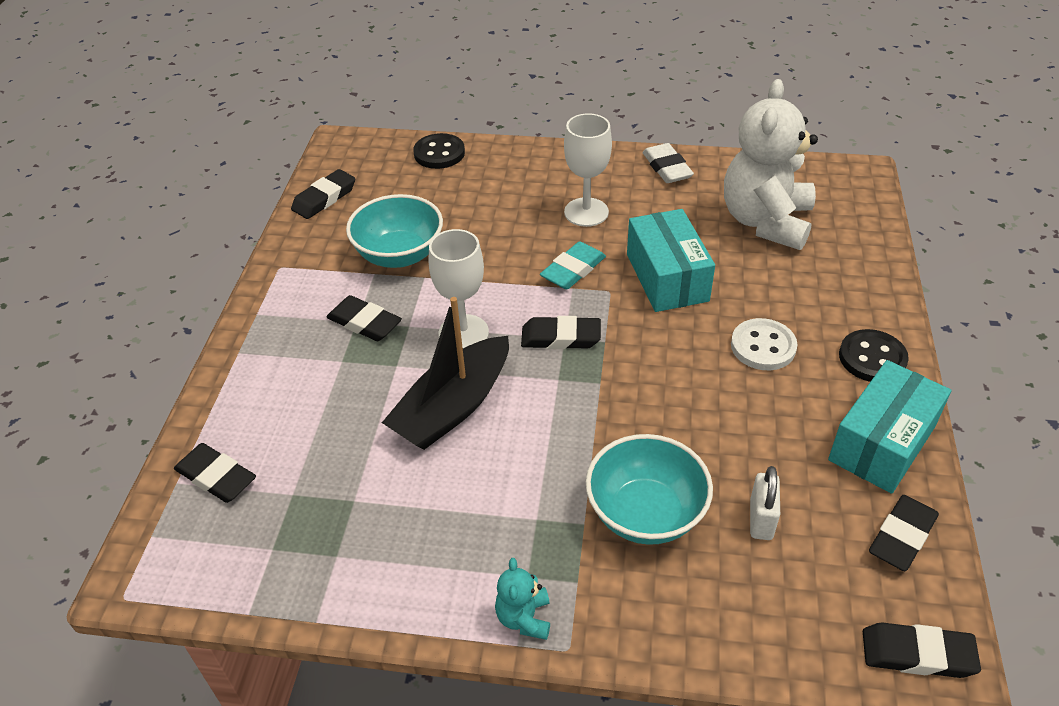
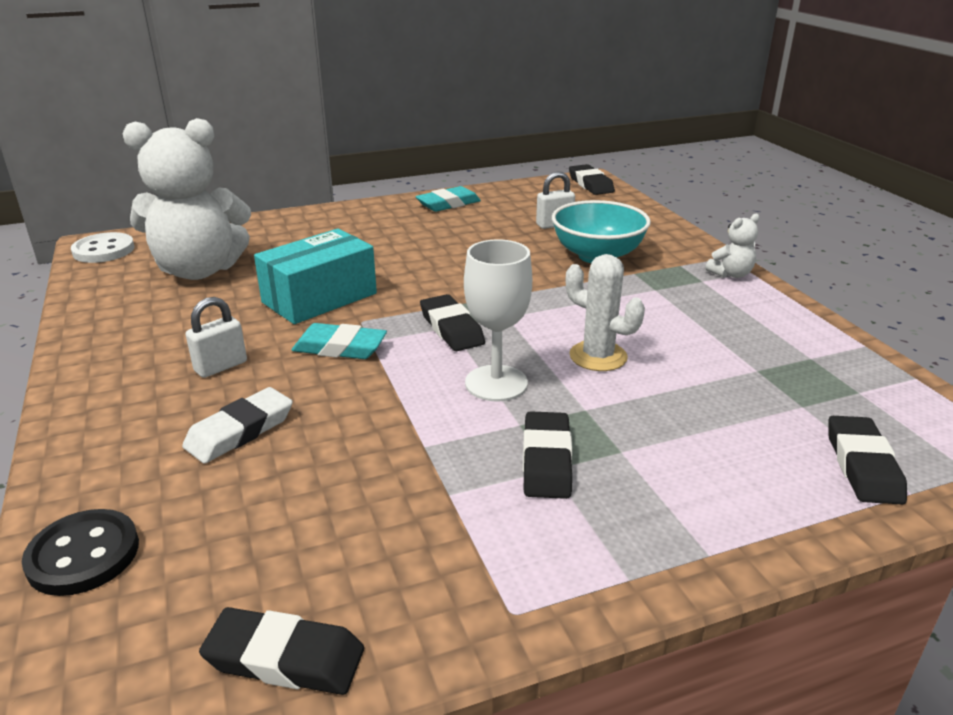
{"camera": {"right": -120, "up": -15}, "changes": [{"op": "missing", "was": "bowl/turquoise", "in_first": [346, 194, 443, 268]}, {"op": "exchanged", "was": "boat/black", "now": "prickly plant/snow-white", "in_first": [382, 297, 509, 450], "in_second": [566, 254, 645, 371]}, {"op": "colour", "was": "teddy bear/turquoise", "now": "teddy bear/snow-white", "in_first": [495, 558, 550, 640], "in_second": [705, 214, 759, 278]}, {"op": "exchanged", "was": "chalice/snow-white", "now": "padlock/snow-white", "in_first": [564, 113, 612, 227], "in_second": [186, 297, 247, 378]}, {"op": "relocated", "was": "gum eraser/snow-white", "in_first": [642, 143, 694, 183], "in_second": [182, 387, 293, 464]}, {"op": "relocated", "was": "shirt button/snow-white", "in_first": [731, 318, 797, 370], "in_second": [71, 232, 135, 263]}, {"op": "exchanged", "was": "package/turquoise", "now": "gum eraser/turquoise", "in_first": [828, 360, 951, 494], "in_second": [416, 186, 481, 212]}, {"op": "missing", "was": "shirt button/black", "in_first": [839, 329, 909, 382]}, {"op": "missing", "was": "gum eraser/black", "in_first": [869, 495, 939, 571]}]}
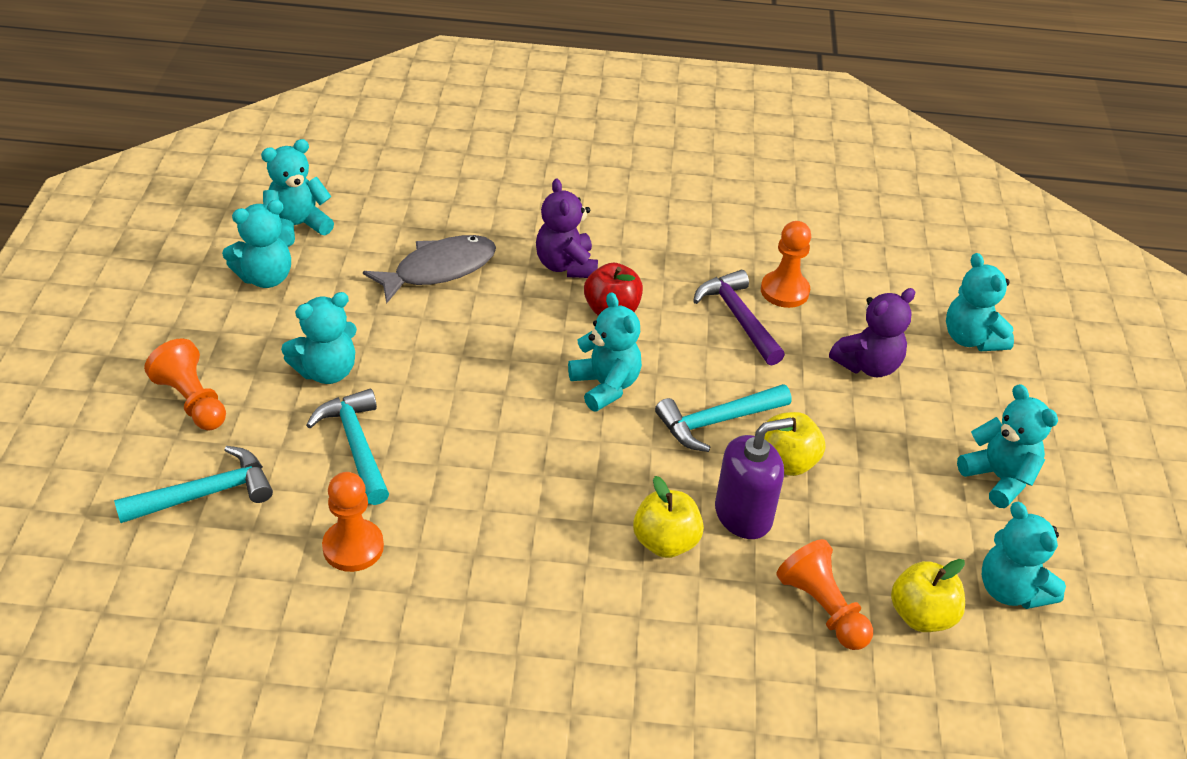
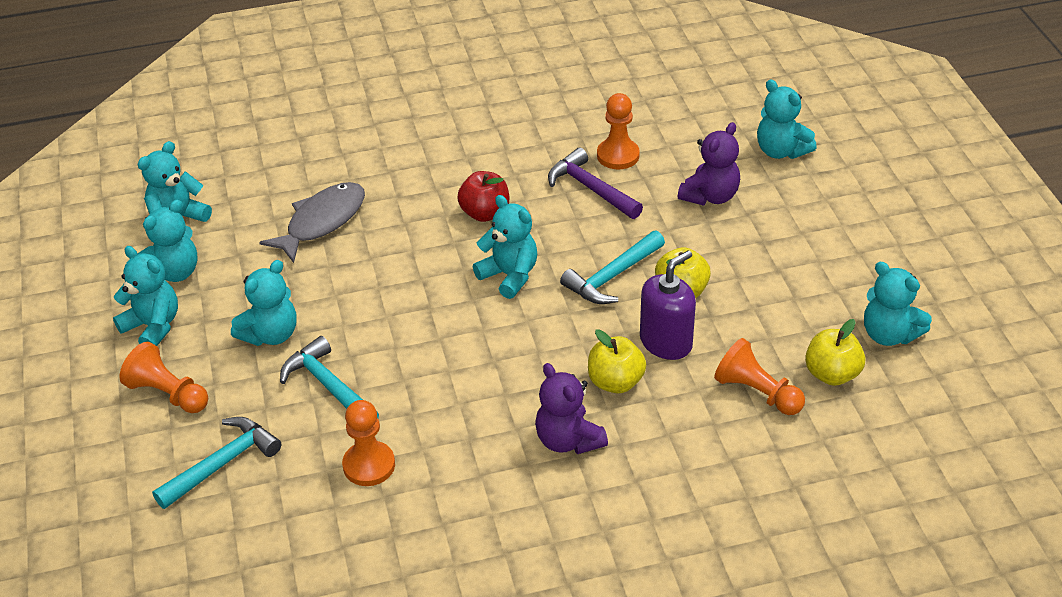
{"camera": {"right": -15, "up": 0}, "changes": [{"op": "relocated", "was": "teddy bear/violet", "in_first": [536, 179, 598, 278], "in_second": [535, 363, 608, 454]}, {"op": "relocated", "was": "teddy bear/turquoise", "in_first": [957, 384, 1058, 508], "in_second": [113, 246, 178, 346]}]}
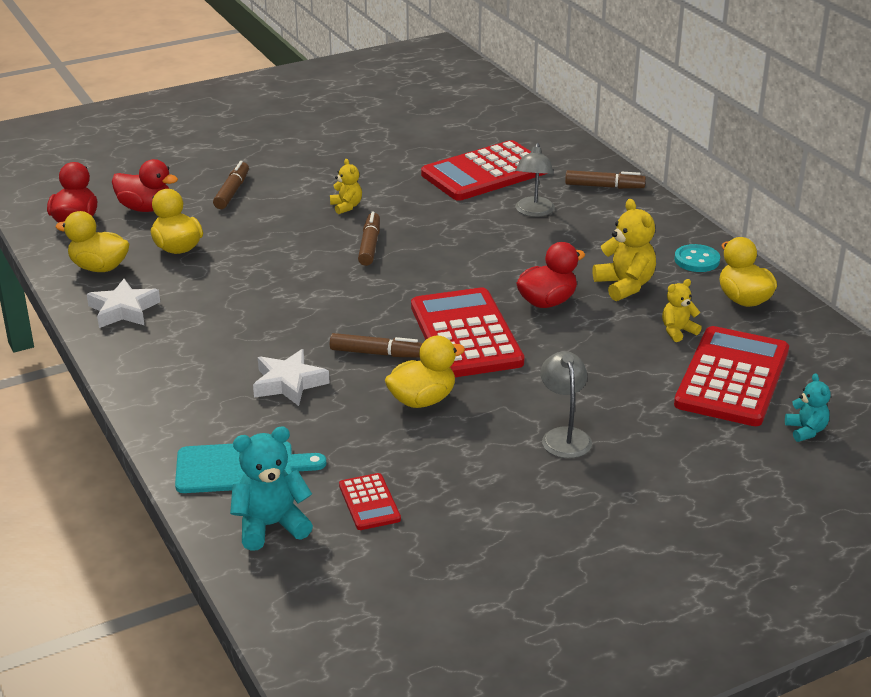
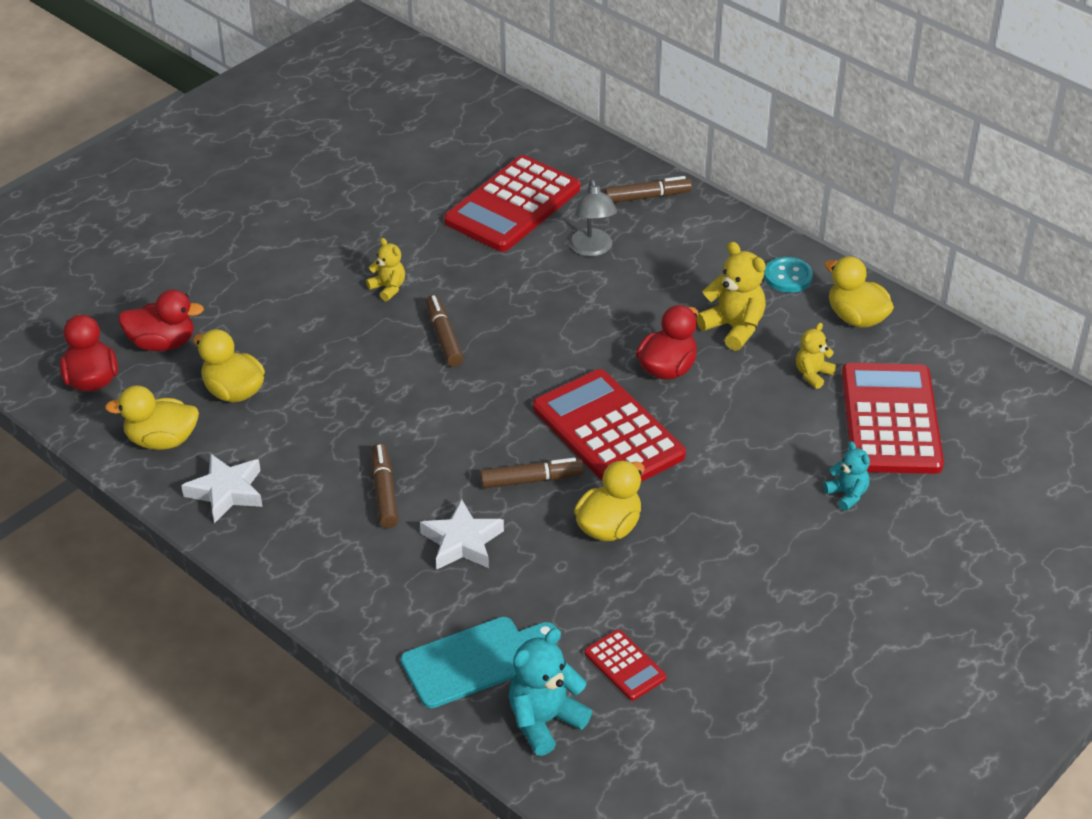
{"camera": {"right": -20, "up": 10}, "changes": [{"op": "relocated", "was": "felt pen/russet", "in_first": [213, 161, 249, 209], "in_second": [371, 444, 398, 528]}, {"op": "missing", "was": "reading lamp/gray", "in_first": [540, 351, 592, 458]}, {"op": "relocated", "was": "teddy bear/turquoise", "in_first": [785, 373, 831, 442], "in_second": [824, 441, 870, 511]}]}
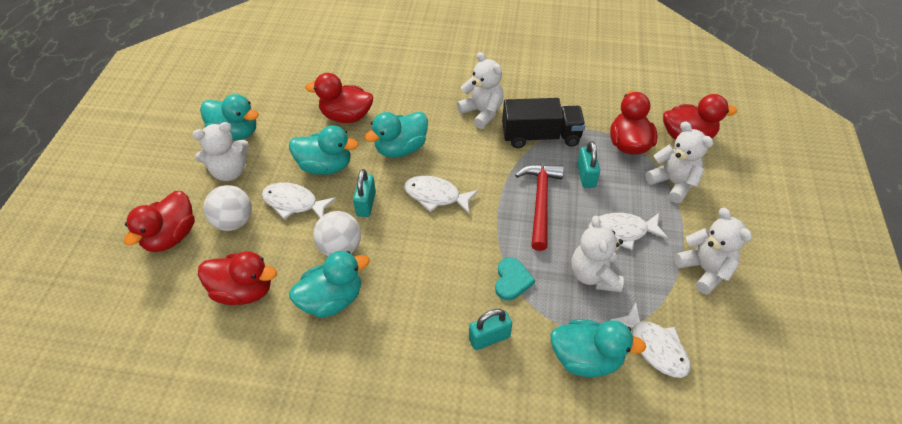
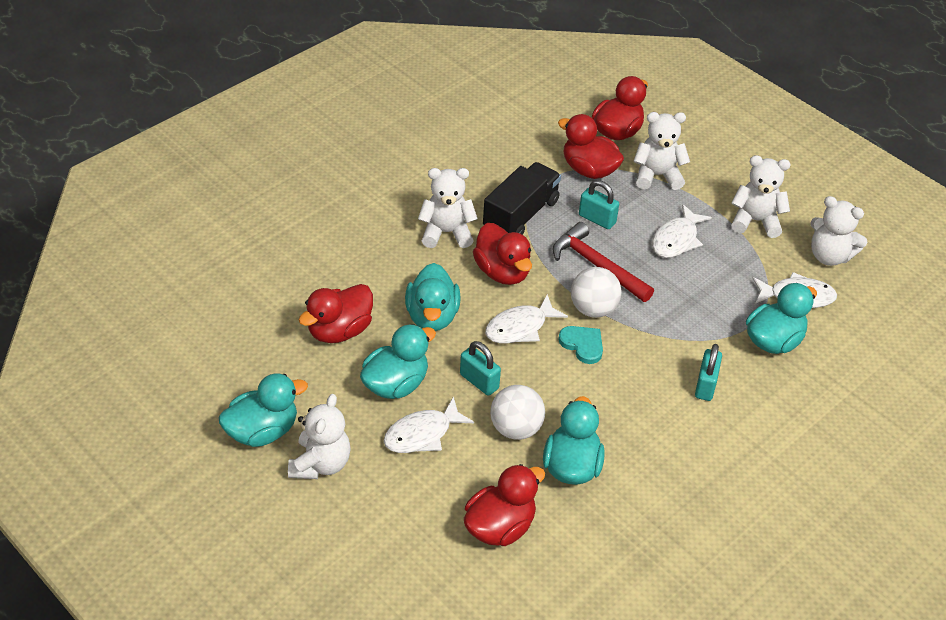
{"camera": {"right": -55, "up": -5}, "changes": [{"op": "relocated", "was": "toy duck/crimson", "in_first": [124, 191, 195, 252], "in_second": [473, 223, 532, 285]}, {"op": "relocated", "was": "ball/snow-white", "in_first": [204, 185, 252, 231], "in_second": [571, 267, 622, 318]}, {"op": "relocated", "was": "heart/turquoise", "in_first": [495, 257, 535, 301], "in_second": [558, 326, 603, 364]}, {"op": "relocated", "was": "teddy bear/snow-white", "in_first": [571, 216, 624, 292], "in_second": [810, 196, 868, 266]}]}
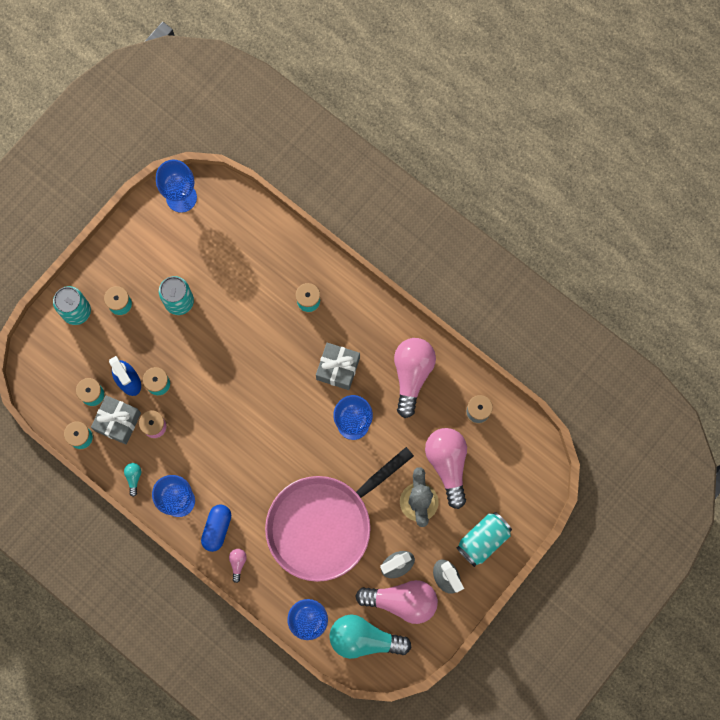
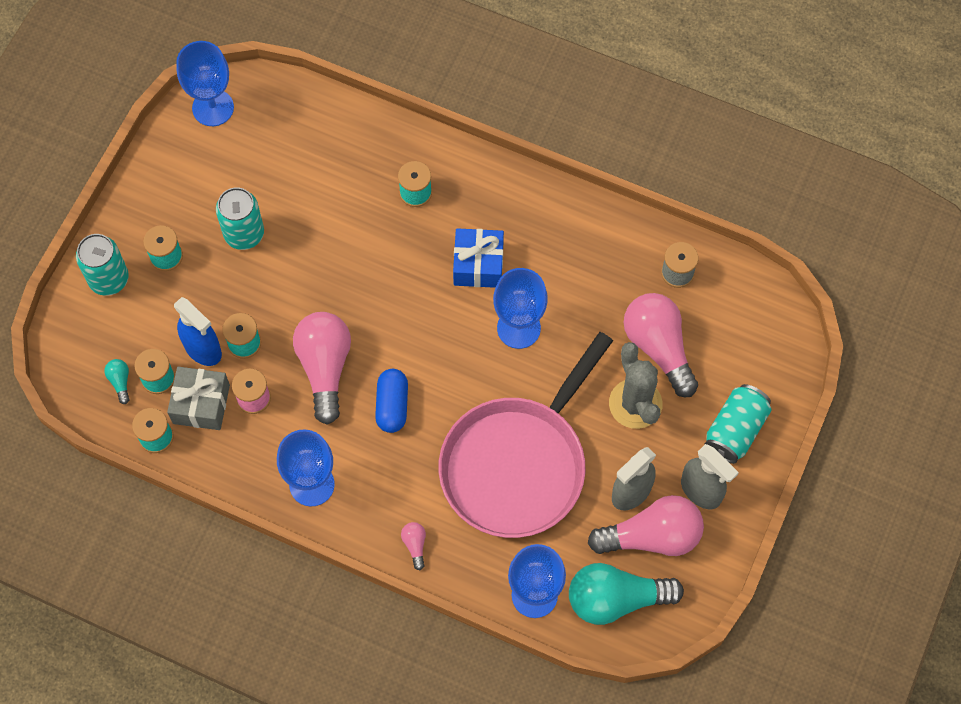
{"camera": {"right": -15, "up": -10}, "changes": [{"op": "relocated", "was": "bulb/turquoise", "in_first": [124, 463, 141, 497], "in_second": [104, 359, 129, 404]}, {"op": "relocated", "was": "capsule/royal blue", "in_first": [201, 504, 231, 552], "in_second": [375, 369, 408, 433]}, {"op": "colour", "was": "gift/gray", "now": "gift/royal blue", "in_first": [316, 343, 360, 390], "in_second": [453, 228, 504, 288]}, {"op": "relocated", "was": "bulb/rose-pink", "in_first": [394, 338, 436, 418], "in_second": [293, 312, 351, 425]}]}
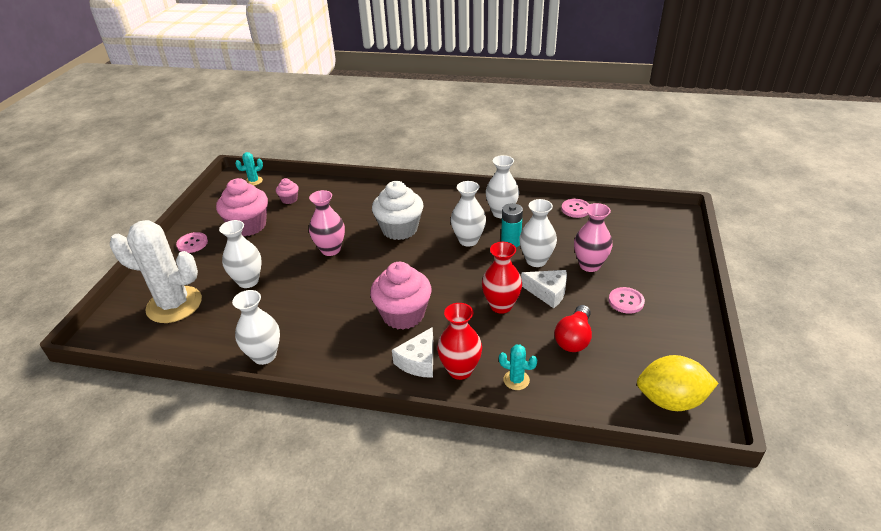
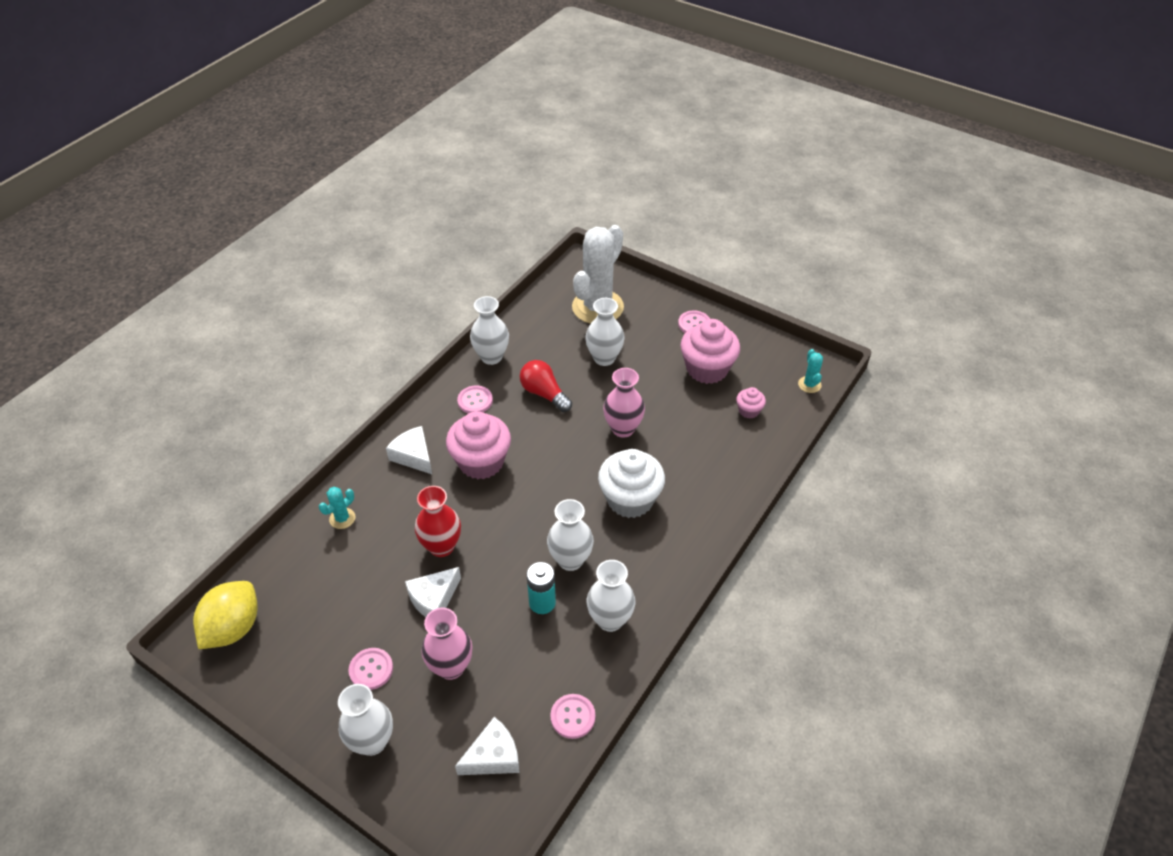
{"camera": {"right": 110, "up": 10}, "changes": [{"op": "missing", "was": "vase/crimson", "in_first": [437, 303, 482, 380]}, {"op": "relocated", "was": "vase/snow-white", "in_first": [519, 199, 557, 267], "in_second": [338, 684, 393, 756]}, {"op": "relocated", "was": "bulb/crimson", "in_first": [554, 305, 592, 352], "in_second": [520, 360, 572, 412]}, {"op": "appeared", "now": "piece of cheese/snow-white", "in_second": [455, 717, 520, 775]}, {"op": "appeared", "now": "shirt button/rose-pink", "in_second": [457, 385, 493, 414]}]}
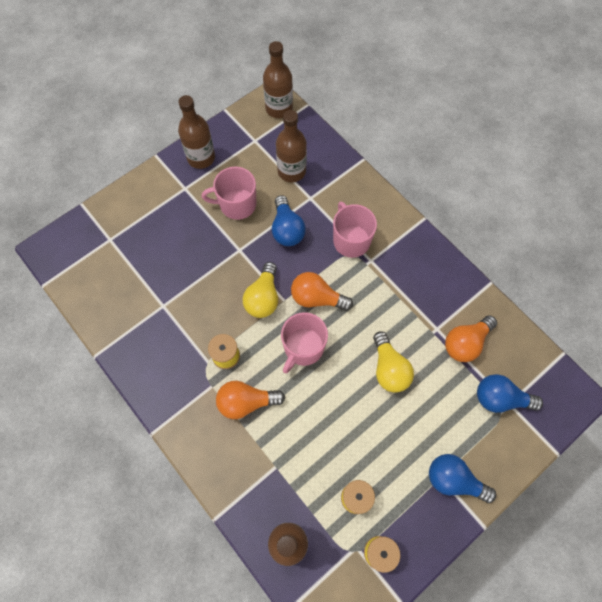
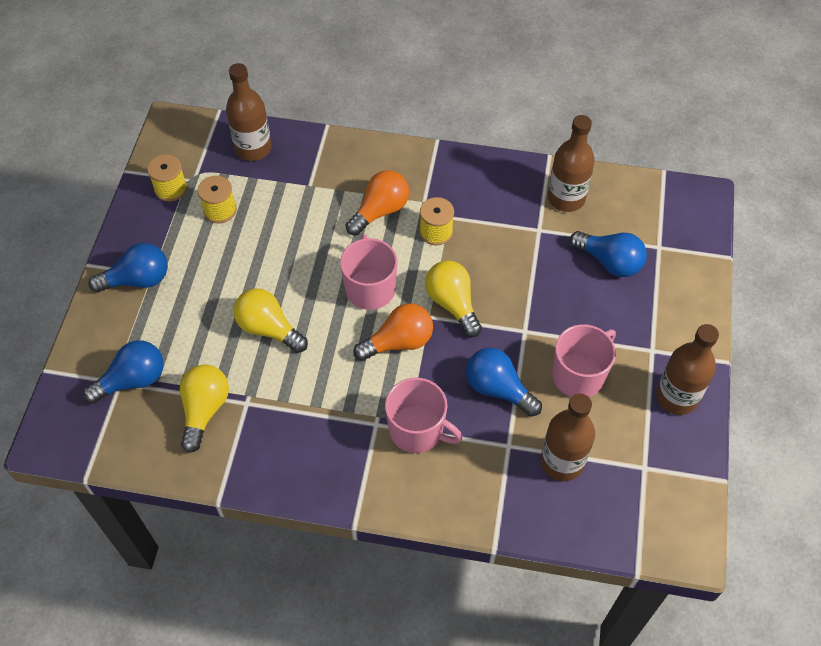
{"camera": {"right": 140, "up": -10}, "changes": [{"op": "relocated", "was": "bottle/russet", "in_first": [263, 41, 293, 118], "in_second": [548, 115, 595, 212]}, {"op": "colour", "was": "bulb/orange-coloured", "now": "bulb/yellow", "in_first": [445, 315, 497, 362], "in_second": [180, 364, 229, 453]}, {"op": "appeared", "now": "bulb/royal blue", "in_second": [570, 231, 647, 277]}]}
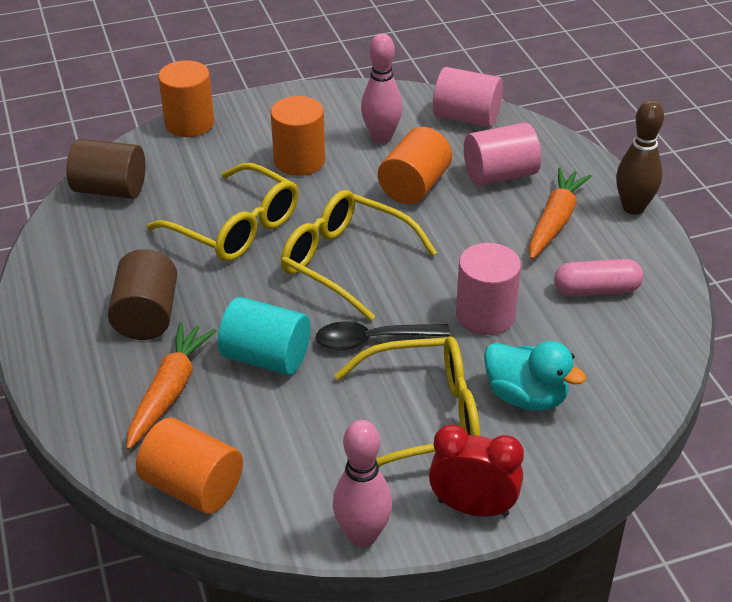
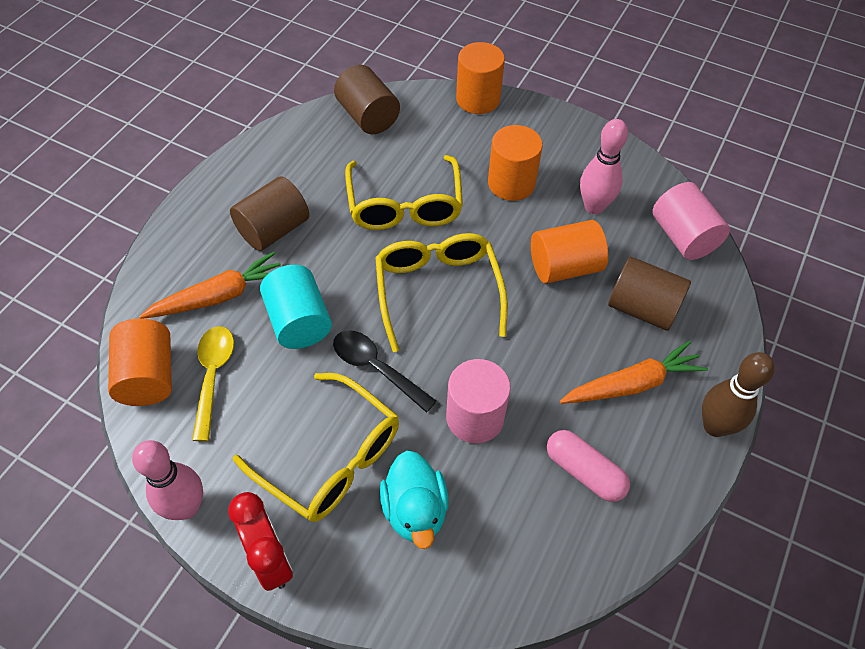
{"camera": {"right": 45, "up": 15}, "changes": [{"op": "colour", "was": "cylinder shape/rose-pink", "now": "cylinder shape/russet", "in_first": [464, 122, 541, 186], "in_second": [608, 257, 691, 331]}, {"op": "appeared", "now": "tablespoon/yellow", "in_second": [192, 326, 234, 441]}]}
